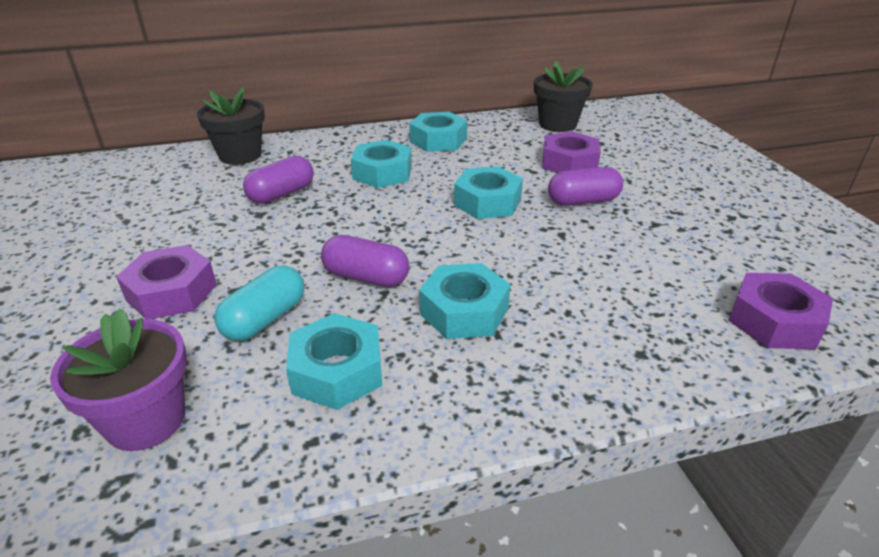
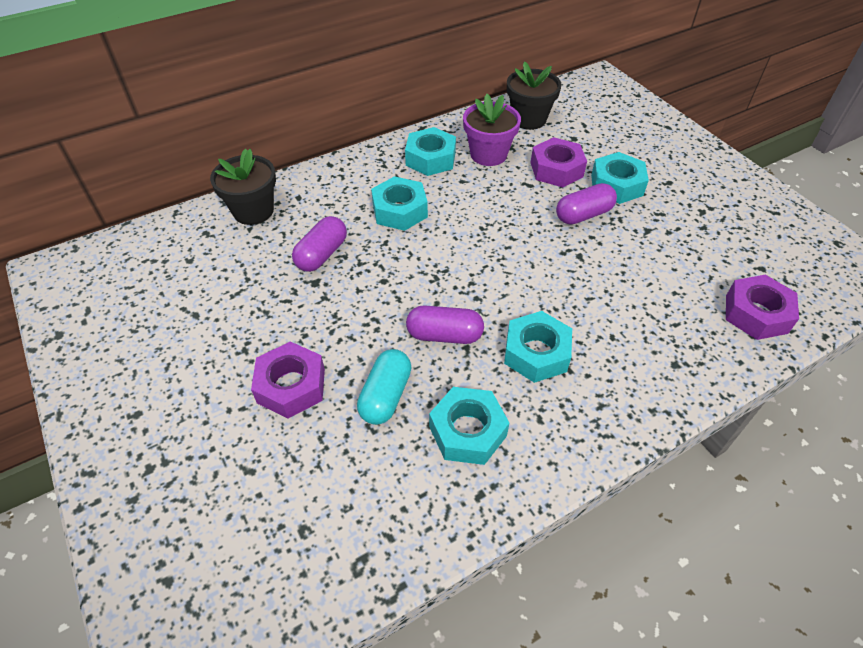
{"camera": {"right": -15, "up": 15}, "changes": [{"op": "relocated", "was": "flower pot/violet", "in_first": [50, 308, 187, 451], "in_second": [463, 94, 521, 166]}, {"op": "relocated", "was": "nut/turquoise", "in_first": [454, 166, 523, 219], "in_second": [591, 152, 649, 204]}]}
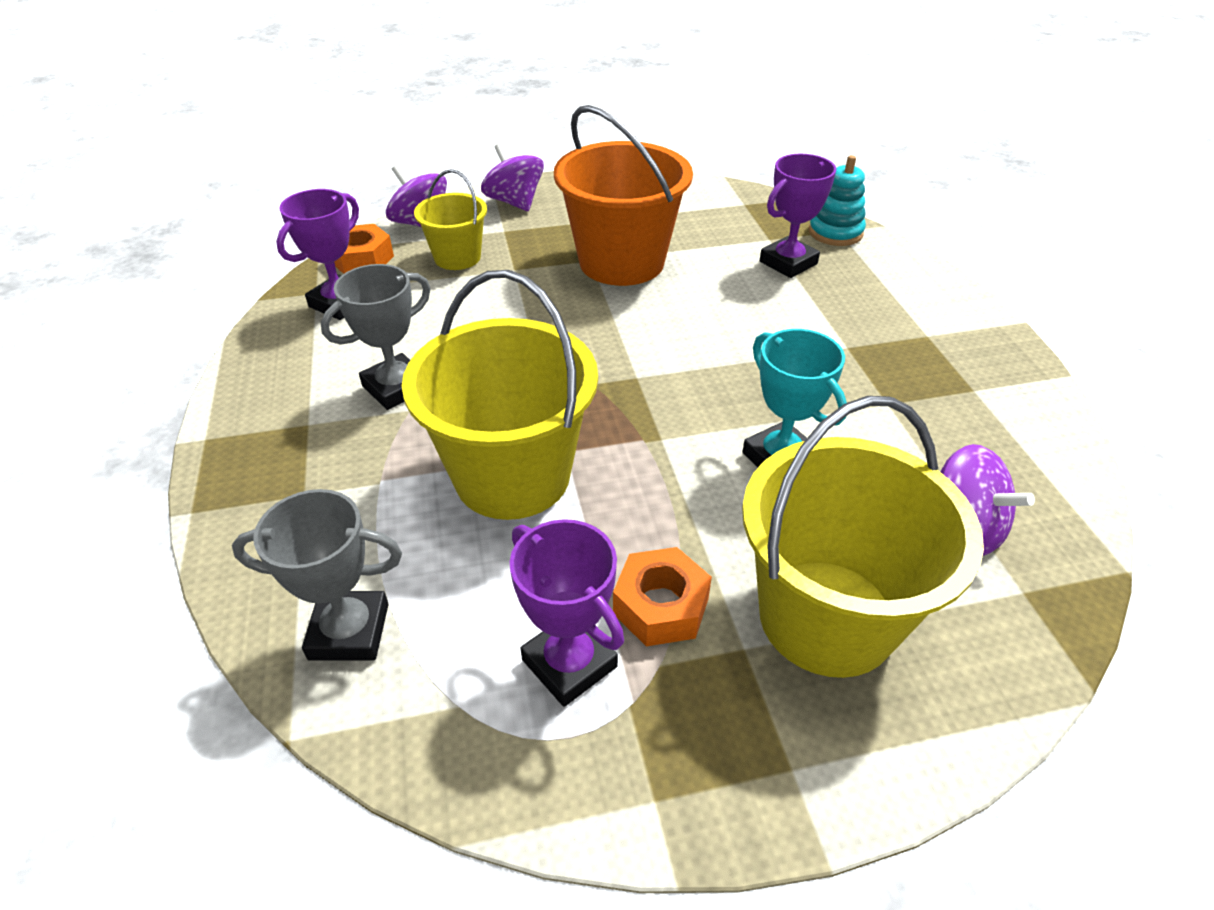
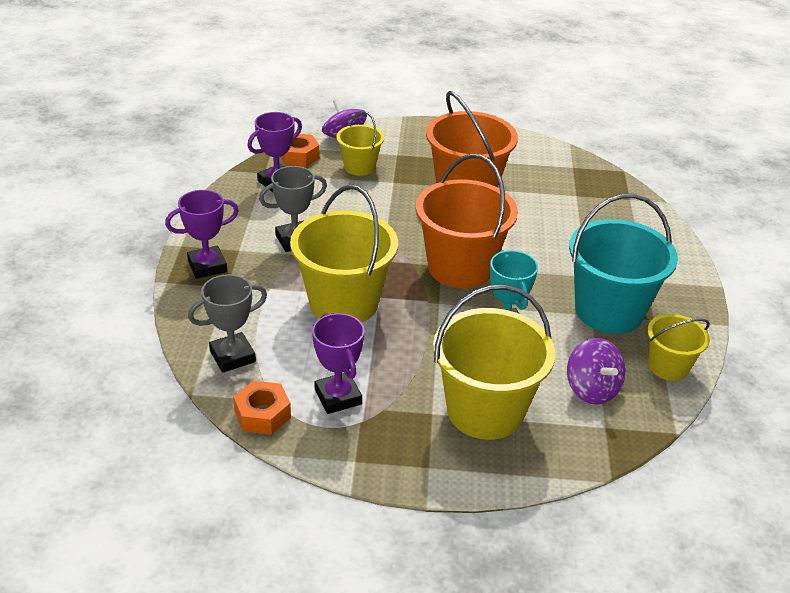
{"camera": {"right": 15, "up": -5}, "changes": [{"op": "spun", "was": "award cup/gray", "in_first": [232, 489, 402, 661], "in_second": [188, 274, 267, 373], "clockwise": -45}, {"op": "missing", "was": "toy top/violet", "in_first": [481, 143, 544, 211]}, {"op": "relocated", "was": "nut/orange-coloured", "in_first": [613, 547, 712, 646], "in_second": [233, 381, 291, 435]}, {"op": "relocated", "was": "award cup/violet", "in_first": [760, 154, 837, 278], "in_second": [165, 190, 239, 279]}, {"op": "missing", "was": "ring stacker/turquoise", "in_first": [808, 155, 866, 246]}, {"op": "appeared", "now": "sand bucket/orange-coloured", "in_second": [416, 154, 518, 288]}, {"op": "appeared", "now": "sand bucket/turquoise", "in_second": [569, 194, 678, 334]}, {"op": "appeared", "now": "sand bucket/yellow", "in_second": [647, 314, 710, 381]}]}
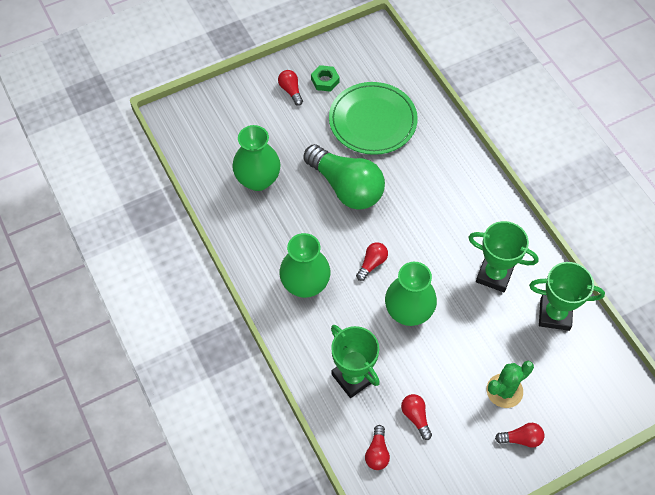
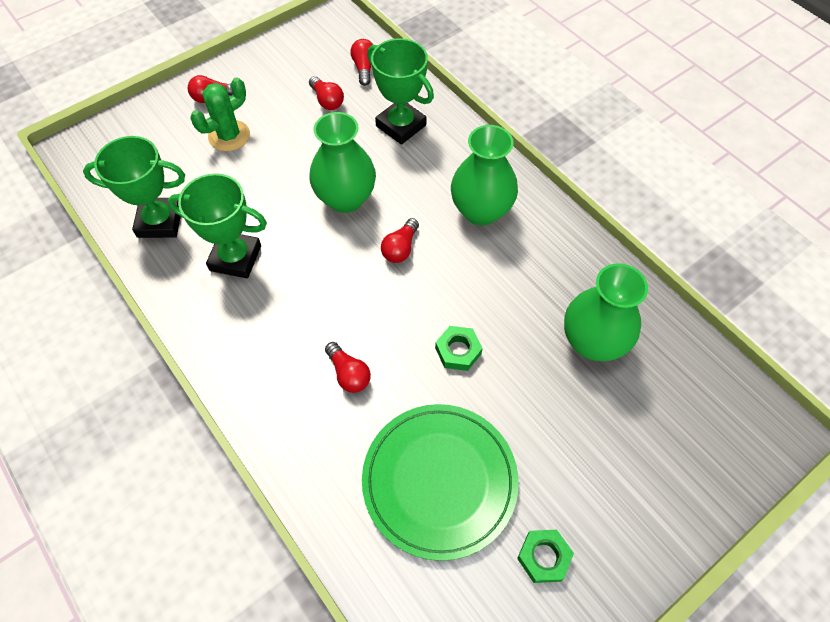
{"camera": {"right": 170, "up": 0}, "changes": [{"op": "relocated", "was": "bulb/crimson", "in_first": [278, 70, 303, 106], "in_second": [325, 342, 371, 393]}, {"op": "exchanged", "was": "bulb/green", "now": "nut/green", "in_first": [303, 144, 385, 209], "in_second": [435, 326, 483, 371]}]}
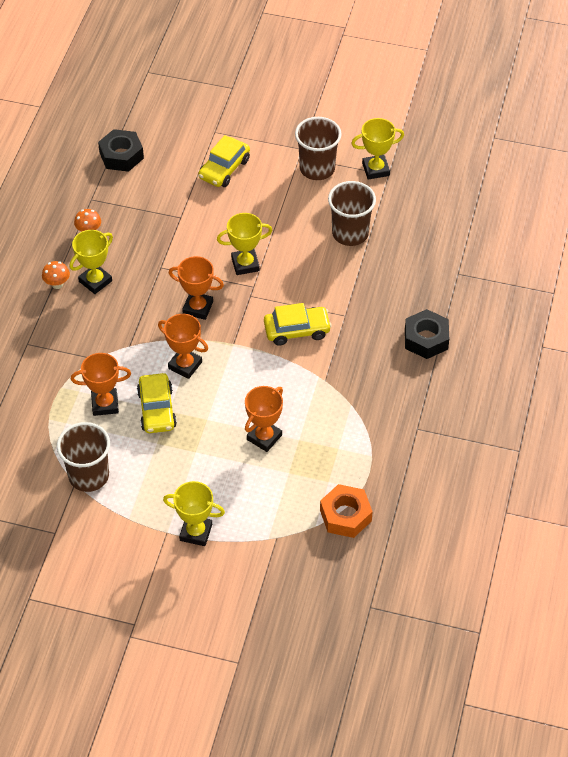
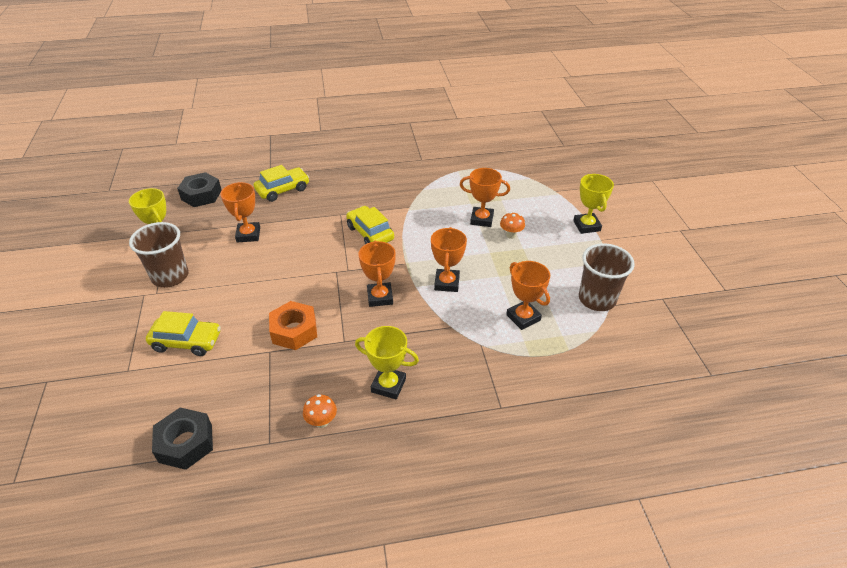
{"camera": {"right": -115, "up": -10}, "changes": [{"op": "relocated", "was": "toadstool/orange-coloured", "in_first": [42, 261, 70, 289], "in_second": [500, 212, 525, 239]}, {"op": "relocated", "was": "toy car/yellow", "in_first": [137, 373, 177, 433], "in_second": [254, 165, 309, 202]}, {"op": "missing", "was": "award cup/yellow", "in_first": [217, 213, 272, 275]}, {"op": "relocated", "was": "nut/orange-coloured", "in_first": [320, 484, 373, 538], "in_second": [269, 301, 317, 350]}, {"op": "exchanged", "was": "beaker/russet", "now": "award cup/orange-coloured", "in_first": [328, 181, 376, 246], "in_second": [220, 182, 260, 242]}, {"op": "relocated", "was": "nut/black", "in_first": [405, 309, 449, 359], "in_second": [177, 172, 222, 207]}]}
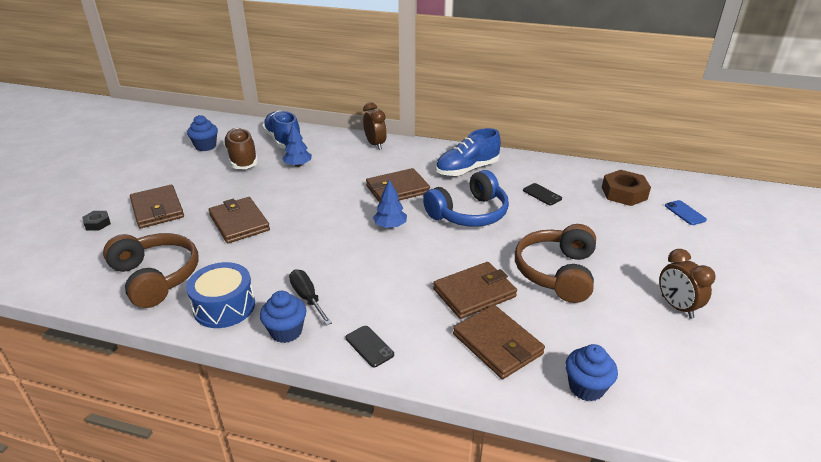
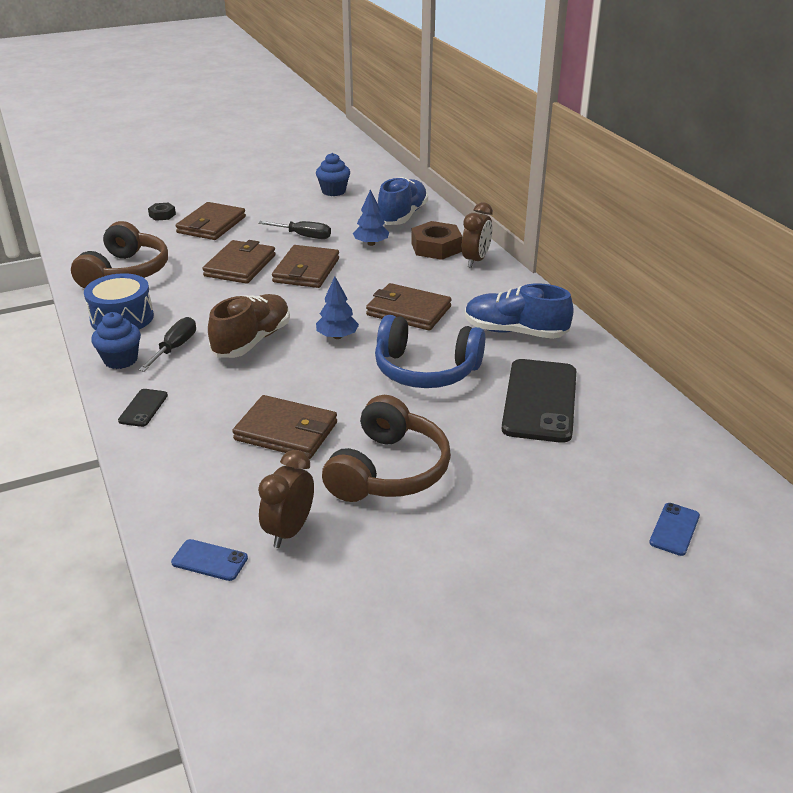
{"camera": {"right": 50, "up": 0}, "changes": [{"op": "relocated", "was": "lace-up shoe/russet", "in_first": [223, 128, 258, 169], "in_second": [208, 294, 290, 358]}, {"op": "relocated", "was": "billfold/russet", "in_first": [453, 305, 545, 379], "in_second": [272, 245, 339, 288]}, {"op": "spun", "was": "headphones/russet", "in_first": [515, 224, 596, 303], "in_second": [322, 395, 451, 502], "clockwise": 135}, {"op": "size", "was": "phone/black", "in_first": [523, 183, 562, 205], "in_second": [502, 359, 576, 443], "ratio": 2.25}, {"op": "exchanged", "was": "fairy cake/royal blue", "now": "phone/royal blue", "in_first": [566, 344, 618, 402], "in_second": [171, 539, 248, 581]}, {"op": "relocated", "was": "nut/russet", "in_first": [602, 170, 651, 206], "in_second": [411, 221, 462, 260]}, {"op": "relocated", "was": "alarm clock/russet", "in_first": [659, 249, 715, 319], "in_second": [258, 450, 314, 548]}, {"op": "appeared", "now": "flat screwdriver/black", "in_second": [258, 221, 331, 239]}]}
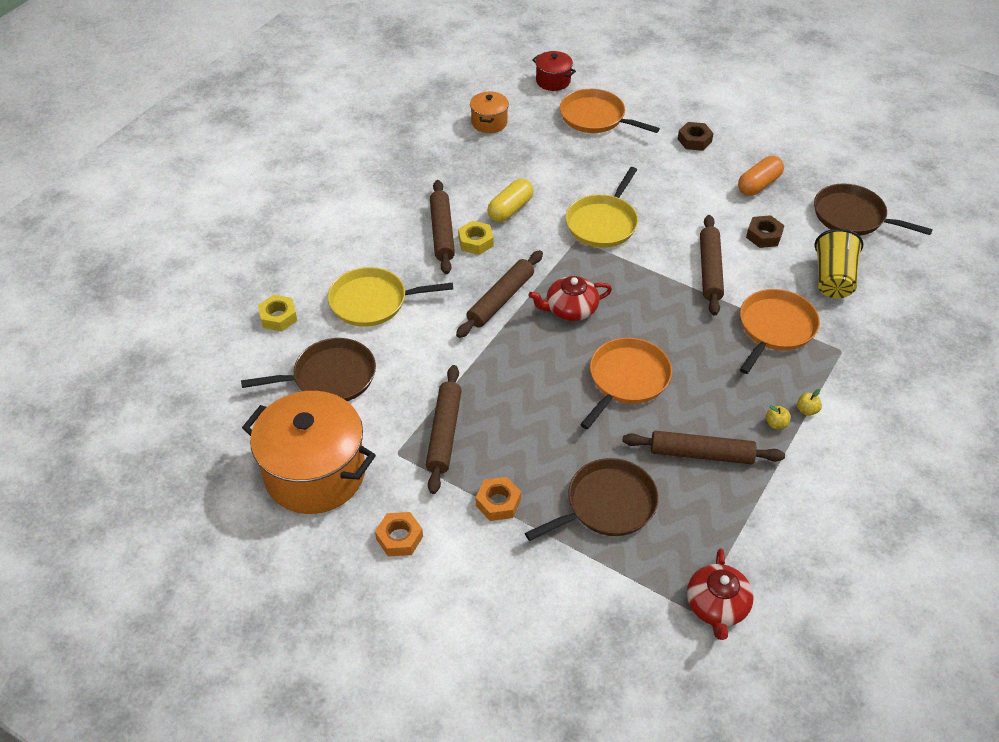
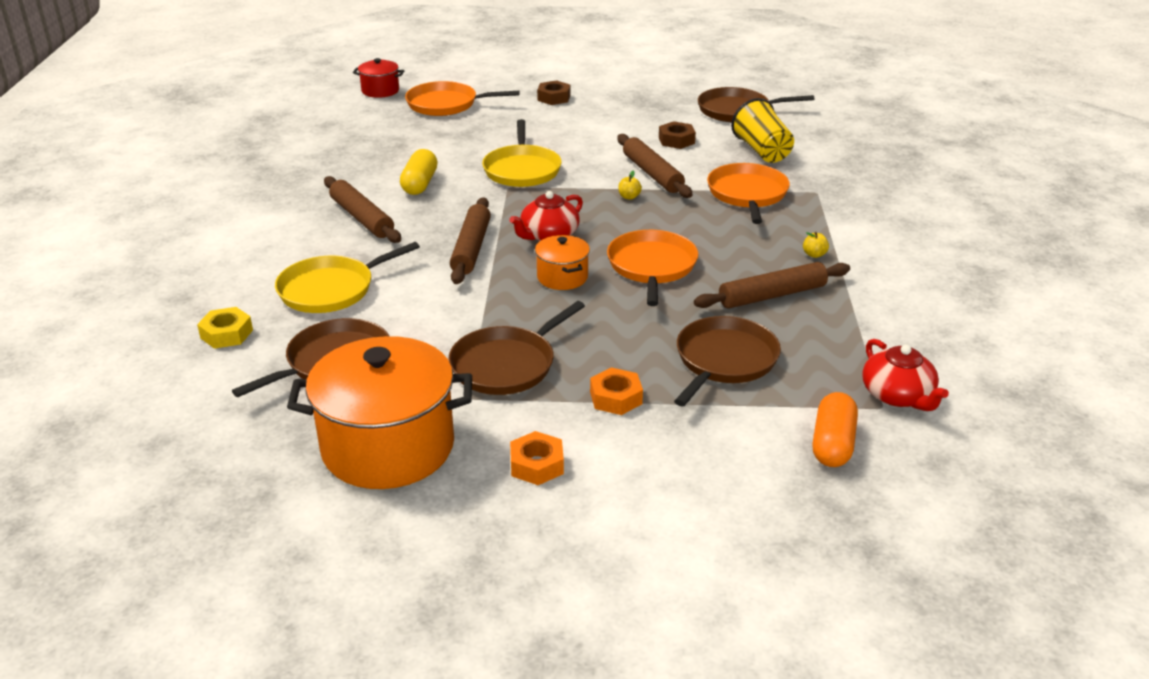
{"camera": {"right": -30, "up": -15}, "changes": [{"op": "exchanged", "was": "dough roller/russet", "now": "skillet/russet", "in_first": [426, 365, 462, 494], "in_second": [448, 301, 585, 395]}, {"op": "missing", "was": "nut/yellow", "in_first": [458, 221, 494, 255]}, {"op": "relocated", "was": "cooking pot/orange-coloured", "in_first": [470, 92, 509, 133], "in_second": [535, 235, 590, 290]}, {"op": "relocated", "was": "capsule/orange-coloured", "in_first": [738, 156, 784, 196], "in_second": [812, 392, 858, 467]}, {"op": "relocated", "was": "apple fruit/yellow", "in_first": [797, 389, 822, 416], "in_second": [618, 171, 642, 200]}]}
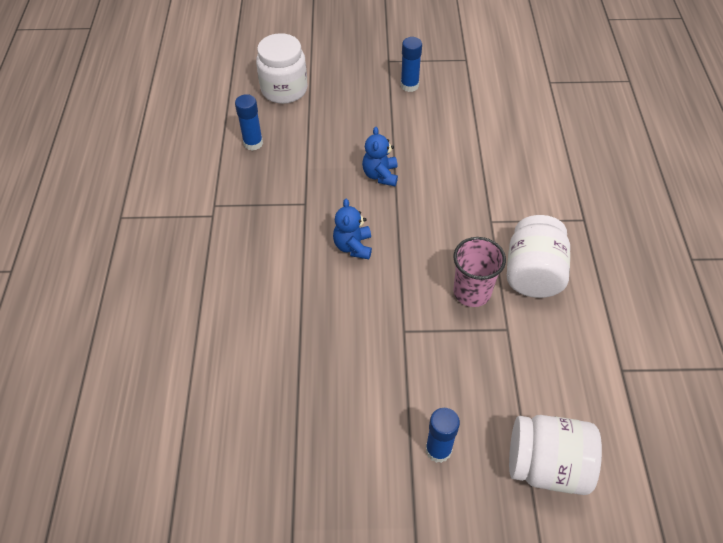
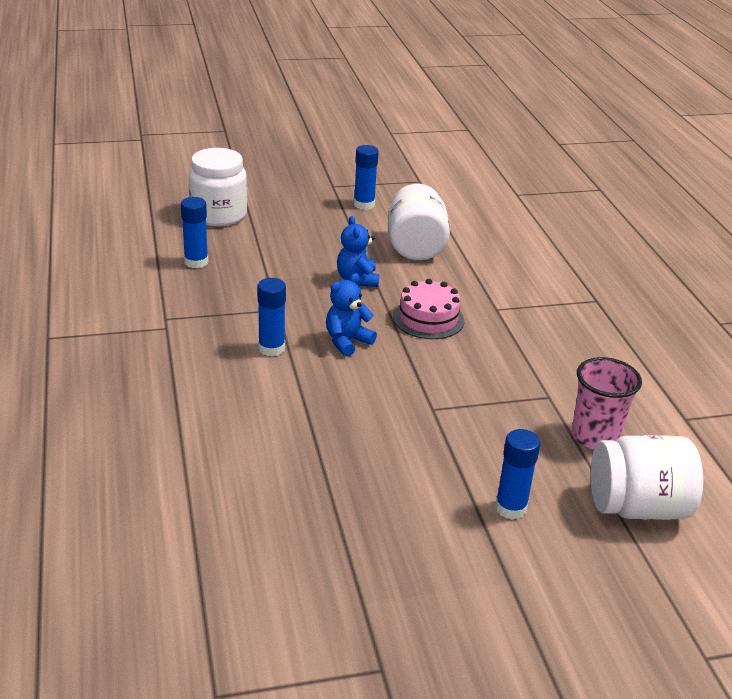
{"camera": {"right": -15, "up": -20}, "changes": [{"op": "spun", "was": "teddy bear/royal blue", "in_first": [333, 198, 372, 259], "in_second": [326, 273, 377, 357], "clockwise": 60}, {"op": "relocated", "was": "beaker/rose-pink", "in_first": [453, 237, 506, 307], "in_second": [572, 357, 642, 449]}, {"op": "relocated", "was": "jar/snow-white", "in_first": [507, 215, 570, 298], "in_second": [388, 184, 450, 261]}, {"op": "appeared", "now": "glue stick/royal blue", "in_second": [257, 278, 286, 357]}, {"op": "appeared", "now": "gateau/rose-pink", "in_second": [393, 279, 464, 339]}]}
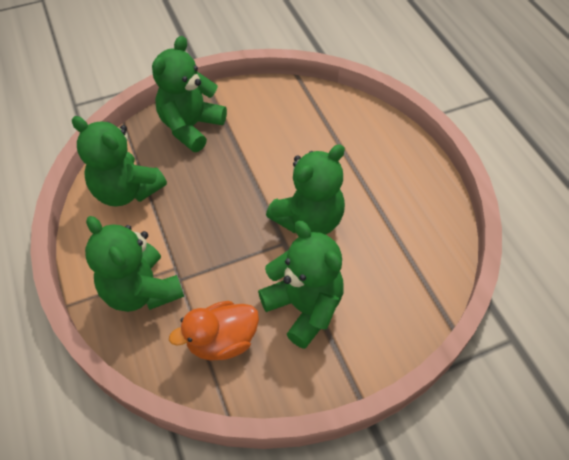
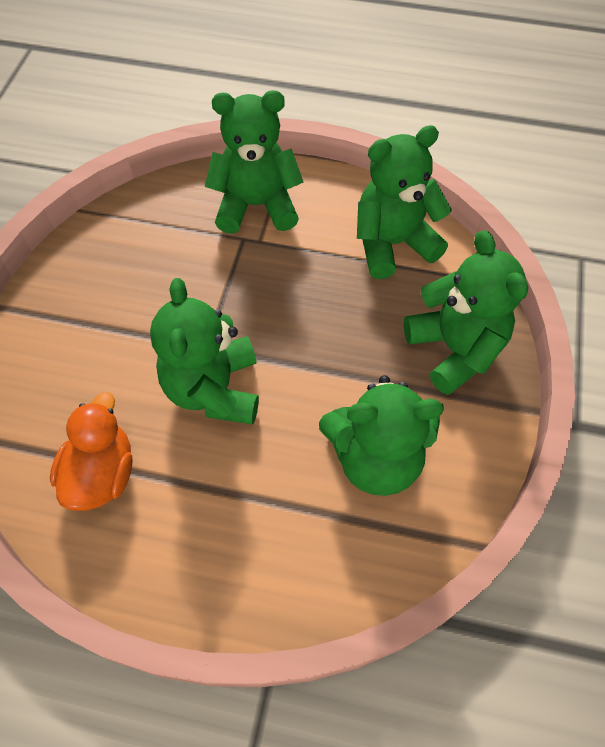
{"camera": {"right": 125, "up": 5}, "changes": [{"op": "relocated", "was": "toy duck/orange-coloured", "in_first": [169, 301, 259, 361], "in_second": [50, 392, 132, 511]}, {"op": "relocated", "was": "teddy bear/green", "in_first": [258, 221, 344, 349], "in_second": [319, 375, 444, 496]}]}
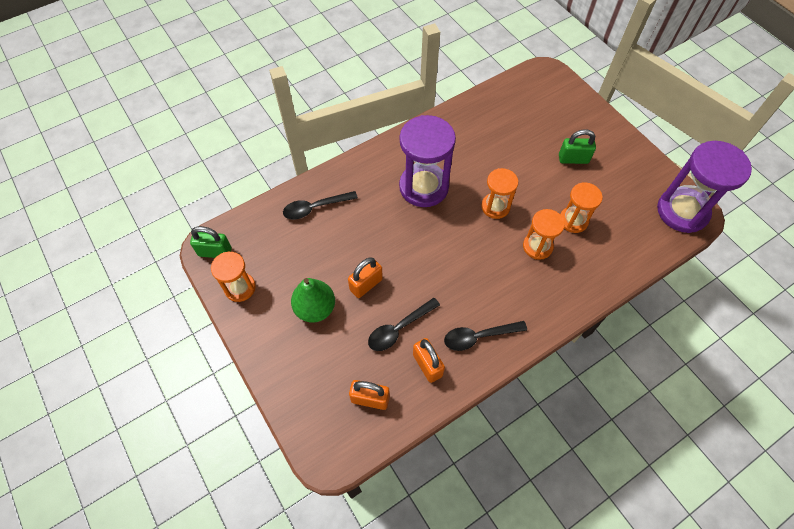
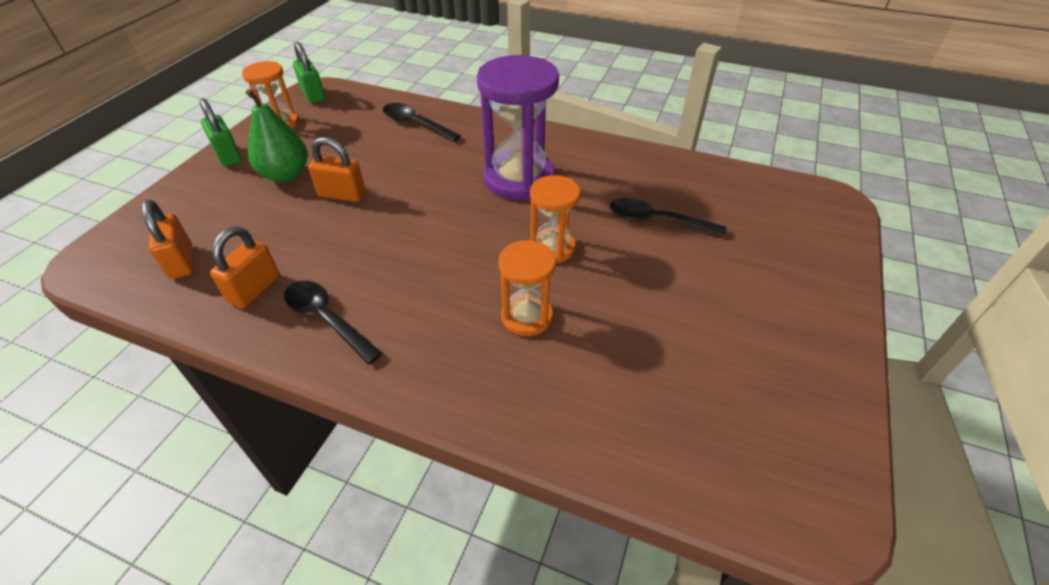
{"camera": {"right": 55, "up": -15}, "changes": [{"op": "relocated", "was": "tablespoon/black", "in_first": [368, 298, 440, 351], "in_second": [610, 198, 726, 236]}, {"op": "relocated", "was": "padlock/green", "in_first": [559, 129, 596, 164], "in_second": [199, 98, 242, 167]}, {"op": "missing", "was": "hourglass/orange-coloured", "in_first": [560, 183, 603, 233]}, {"op": "missing", "was": "hourglass/violet", "in_first": [657, 141, 752, 233]}]}
